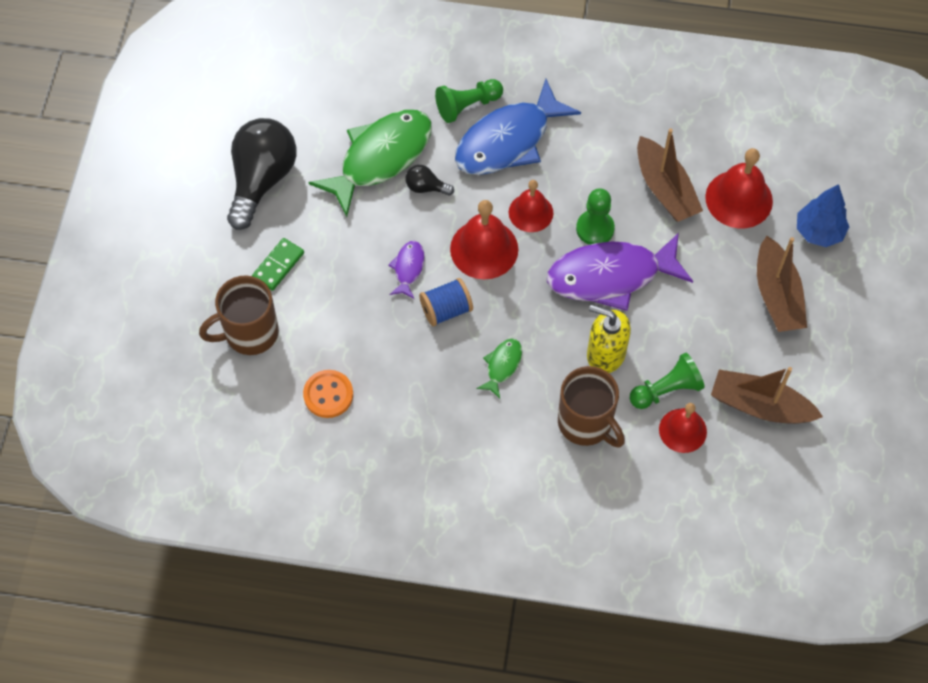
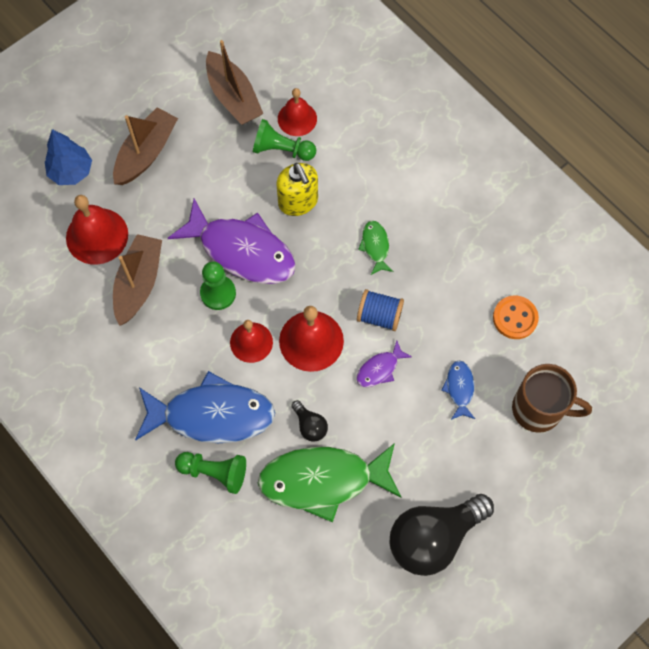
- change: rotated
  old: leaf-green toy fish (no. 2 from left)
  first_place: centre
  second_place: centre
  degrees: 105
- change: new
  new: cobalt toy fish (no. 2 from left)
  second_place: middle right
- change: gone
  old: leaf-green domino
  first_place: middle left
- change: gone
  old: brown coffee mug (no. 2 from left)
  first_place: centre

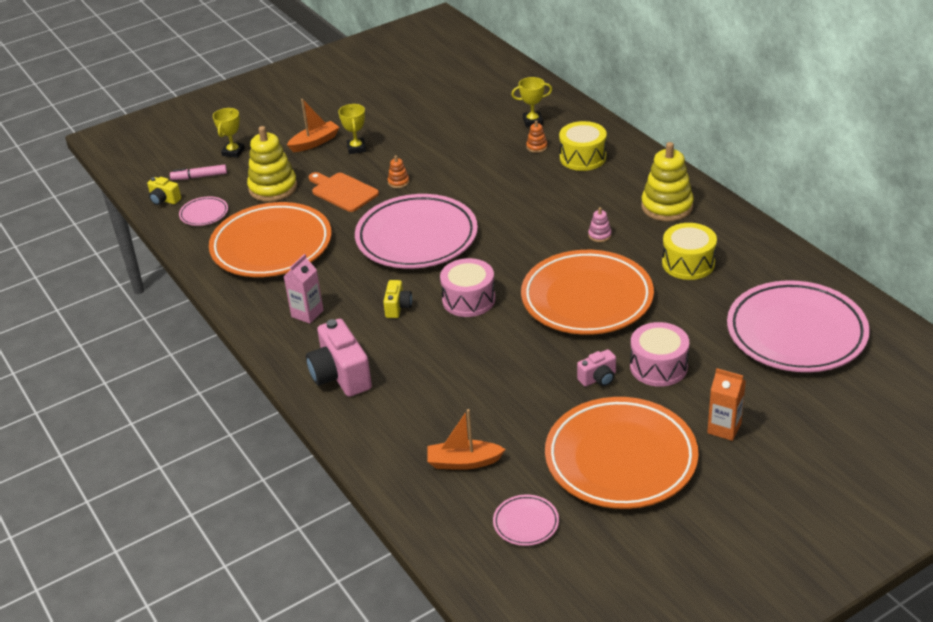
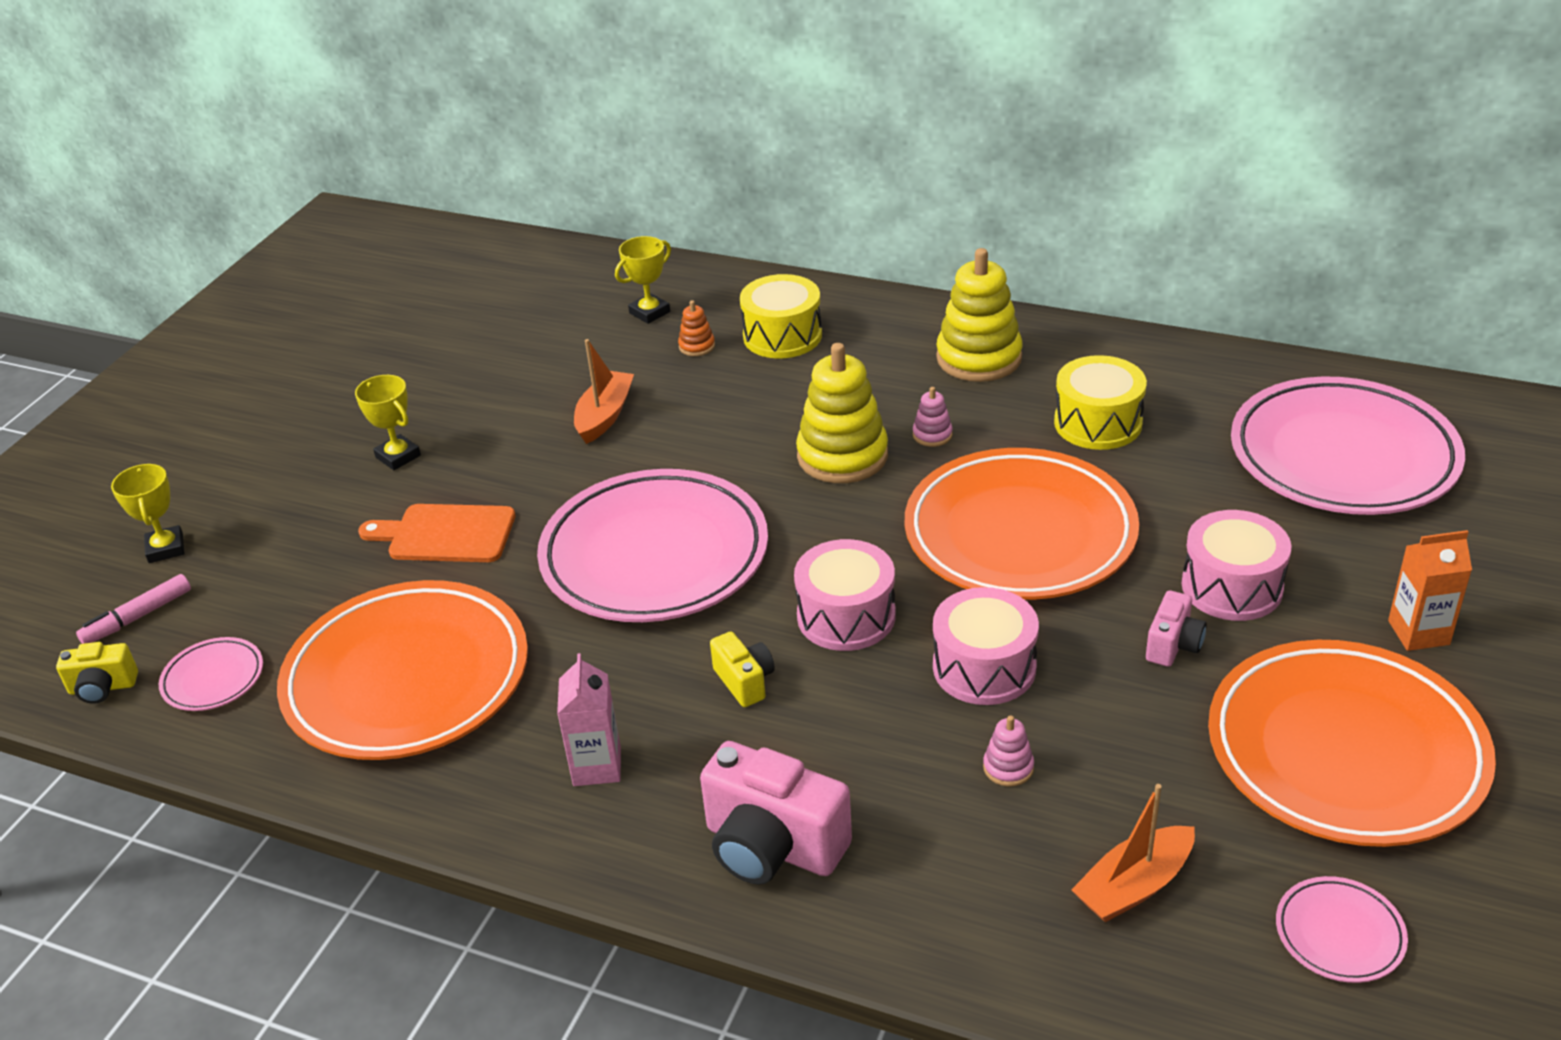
- change: shifted
  old: bright orange toy boat (no. 1 from left)
  first_place: top centre
  second_place: centre
- change: shifted
  old: bright yellow ring stacker (no. 1 from left)
  first_place: top left
  second_place: centre
- change: new
  new: rosy drum (no. 2 from left)
  second_place: centre
- change: new
  new: rosy ring stacker (no. 2 from left)
  second_place: bottom centre
- change: gone
  old: bright orange ring stacker (no. 1 from left)
  first_place: top centre

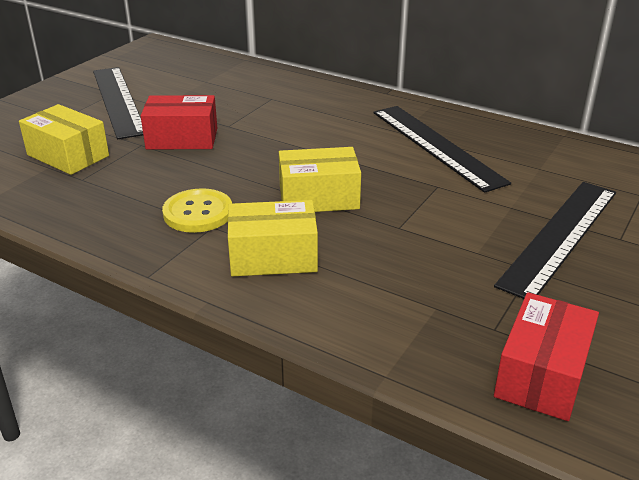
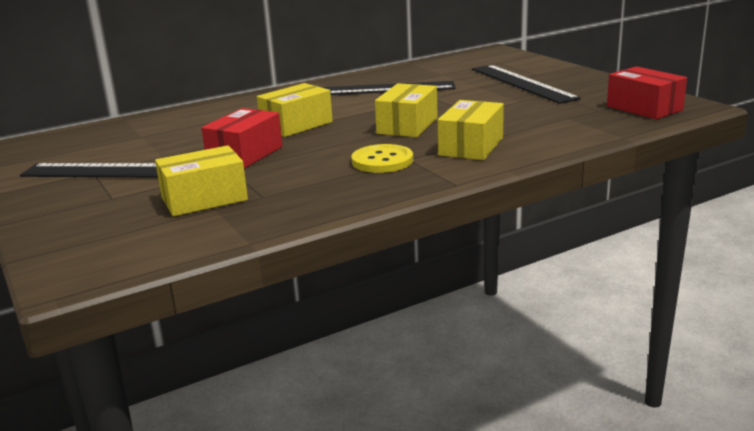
- change: new
  new: bright yellow parcel (no. 2 from left)
  second_place: top centre

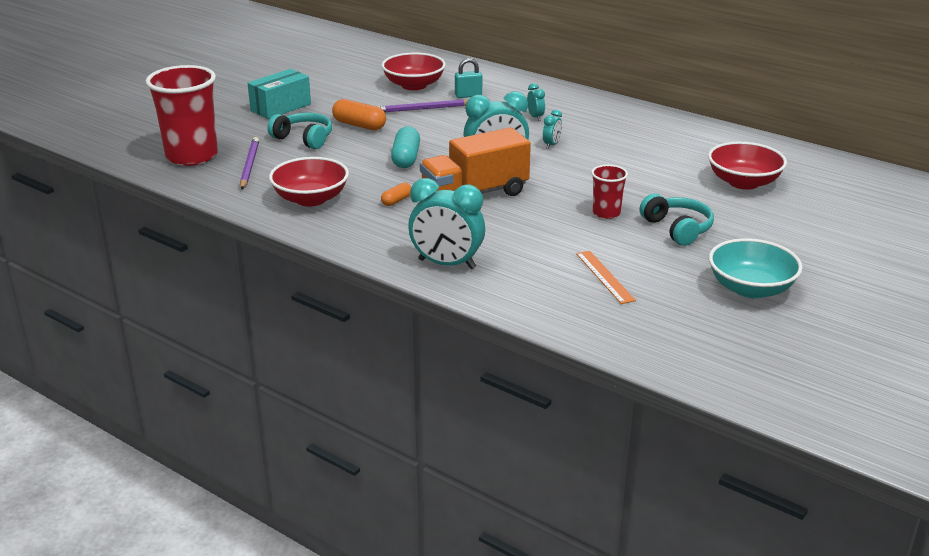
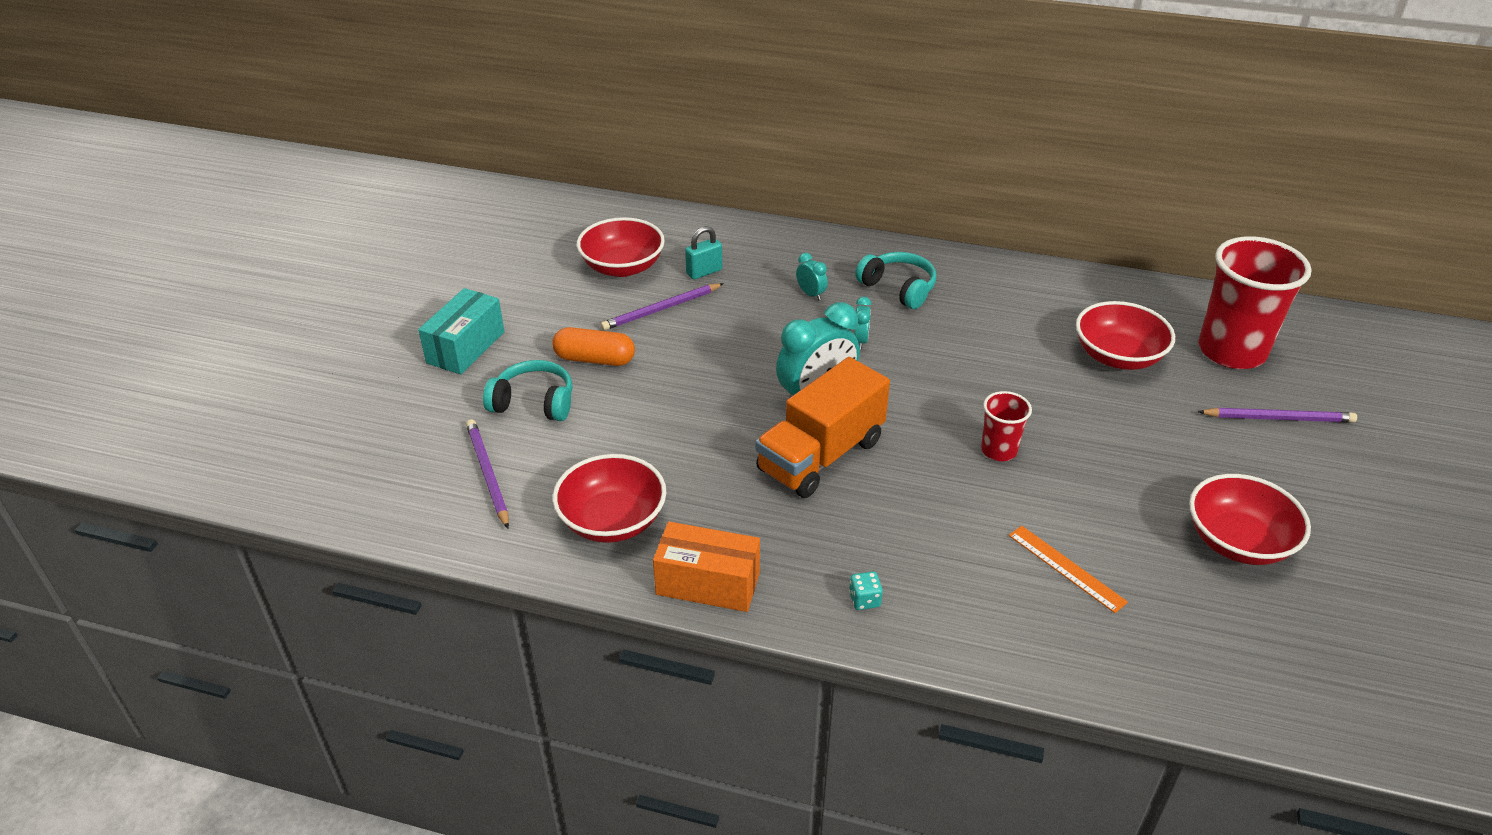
- change: new
  new: bright orange parcel
  second_place: bottom centre
- change: swapped
  old: turquoise bedside clock (no. 1 from left)
  new: turquoise game die
  first_place: centre
  second_place: bottom centre
- change: shifted
  old: turquoise headphones (no. 2 from left)
  first_place: middle right
  second_place: centre
- change: repainted
  old: turquoise deep dish
  new: crimson deep dish (no. 4 from left)
  first_place: middle right
  second_place: middle right
- change: shifted
  old: crimson beaker (no. 1 from left in the first image)
  new: crimson beaker (no. 2 from left)
  first_place: top left
  second_place: middle right
- change: new
  new: purple wooden pencil (no. 3 from left)
  second_place: middle right
- change: gone
  old: bright orange pill (no. 2 from left)
  first_place: centre
- change: gone
  old: turquoise pill
  first_place: top centre

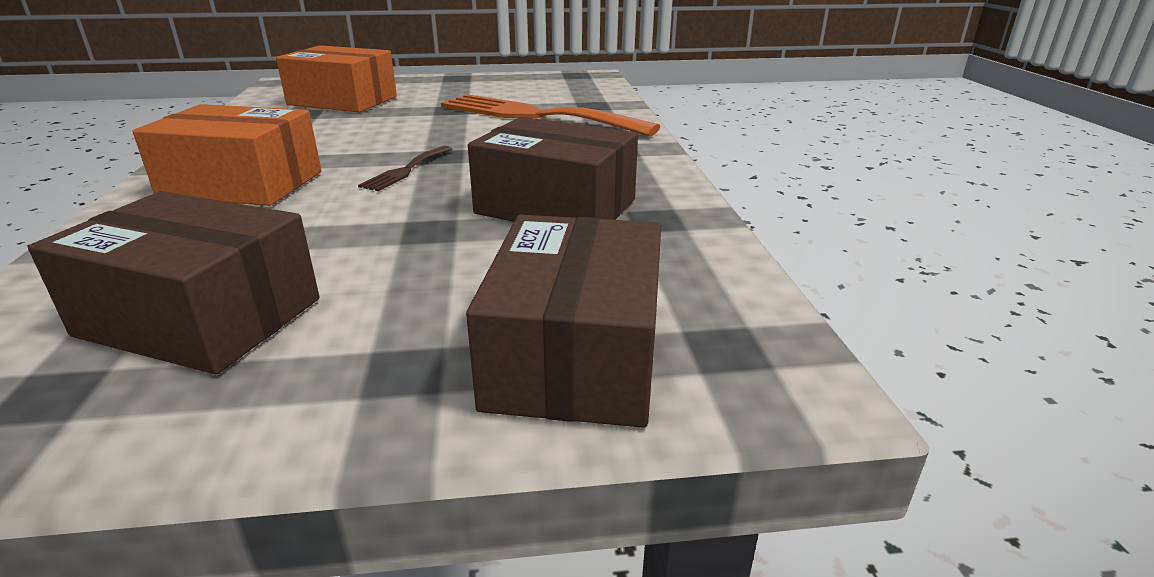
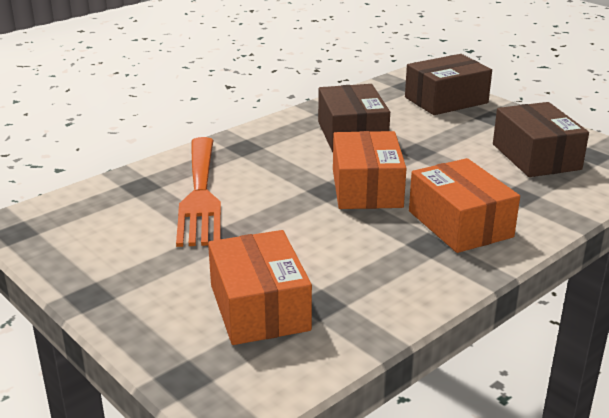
- change: swapped
  old: brown table fork
  new: bright orange parcel (no. 2 from left)
  first_place: top centre
  second_place: centre

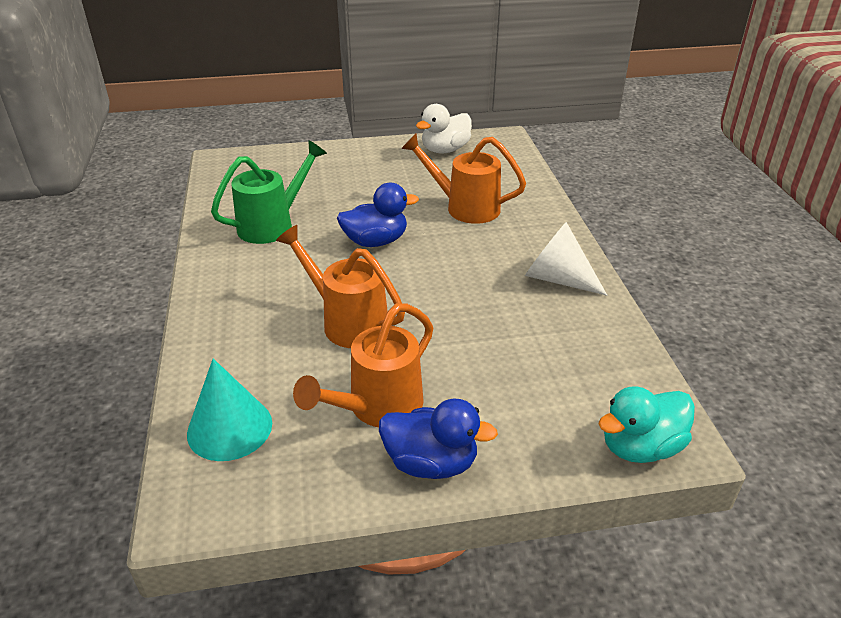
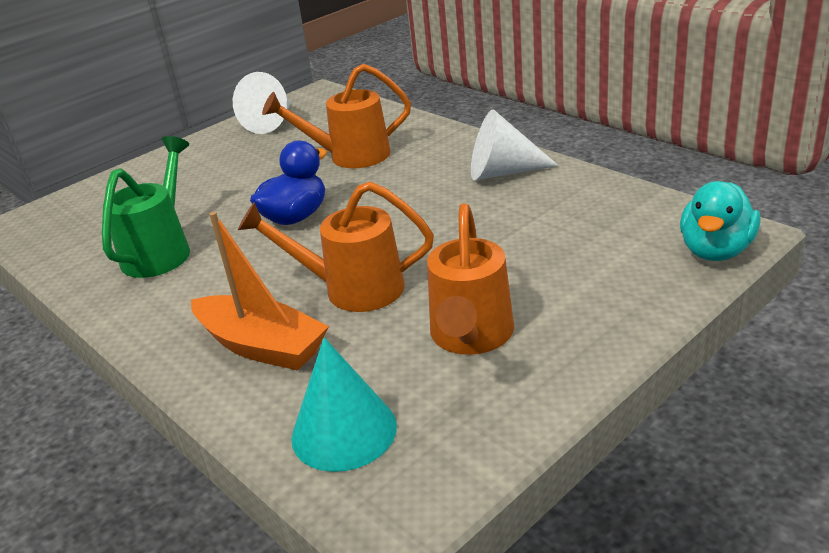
- change: new
  new: bright orange toy boat
  second_place: middle left
- change: swapped
  old: white duck
  new: white cone (no. 1 from left)
  first_place: top centre
  second_place: top left
- change: gone
  old: cobalt duck (no. 2 from left)
  first_place: bottom centre

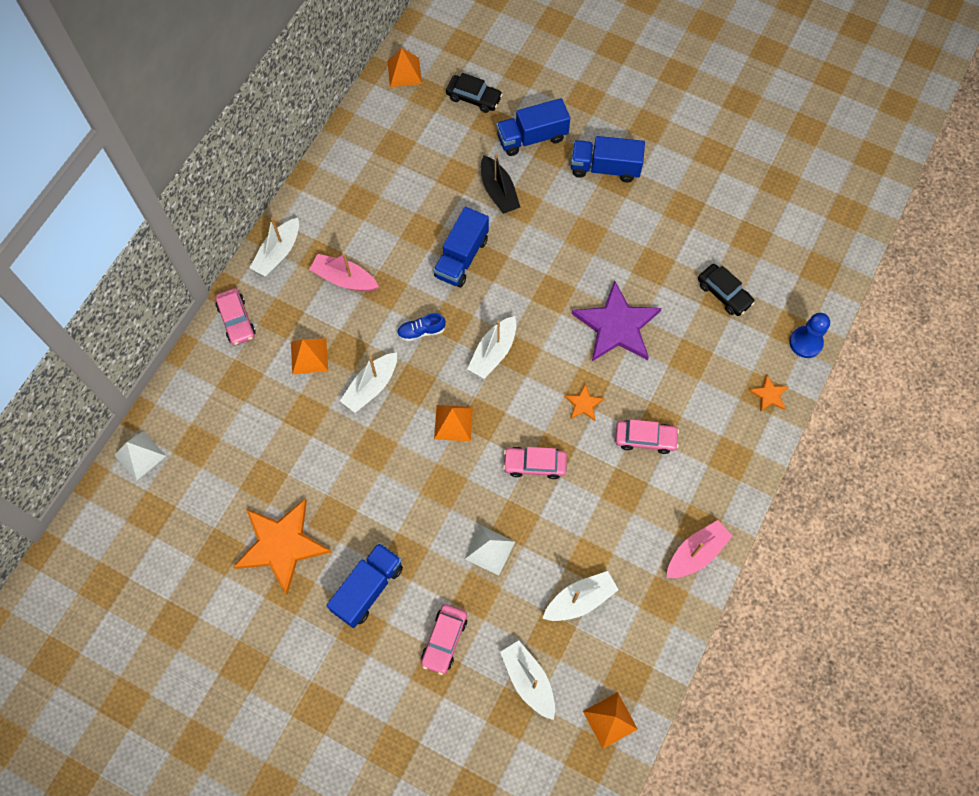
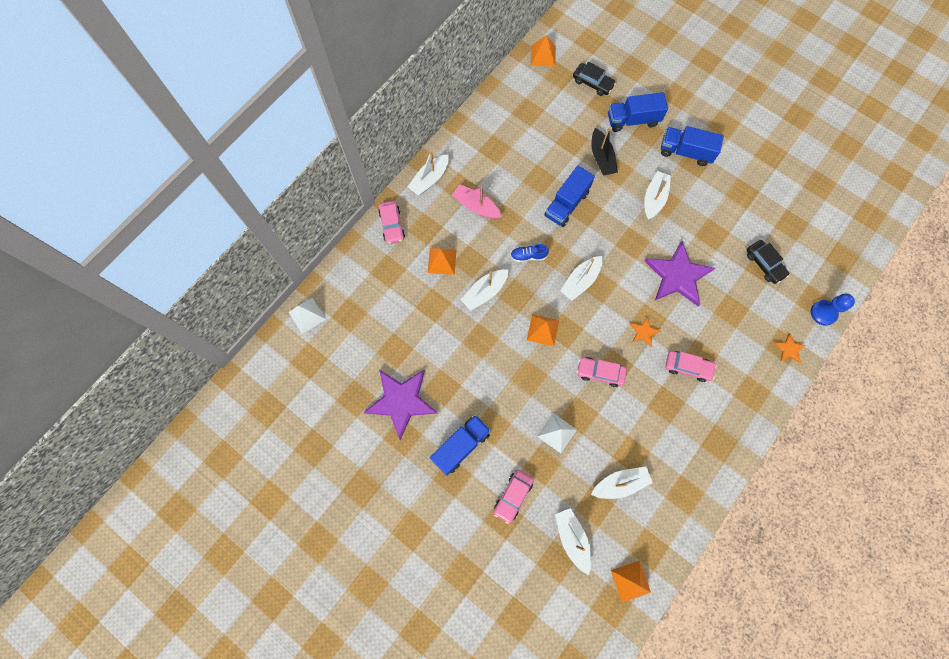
- change: repainted
  old: bright orange star shape (no. 1 from left)
  new: purple star shape (no. 1 from left)
  first_place: bottom left
  second_place: centre
- change: new
  new: white toy boat (no. 6 from left)
  second_place: top right
- change: gone
  old: rosy toy boat (no. 2 from left)
  first_place: bottom right

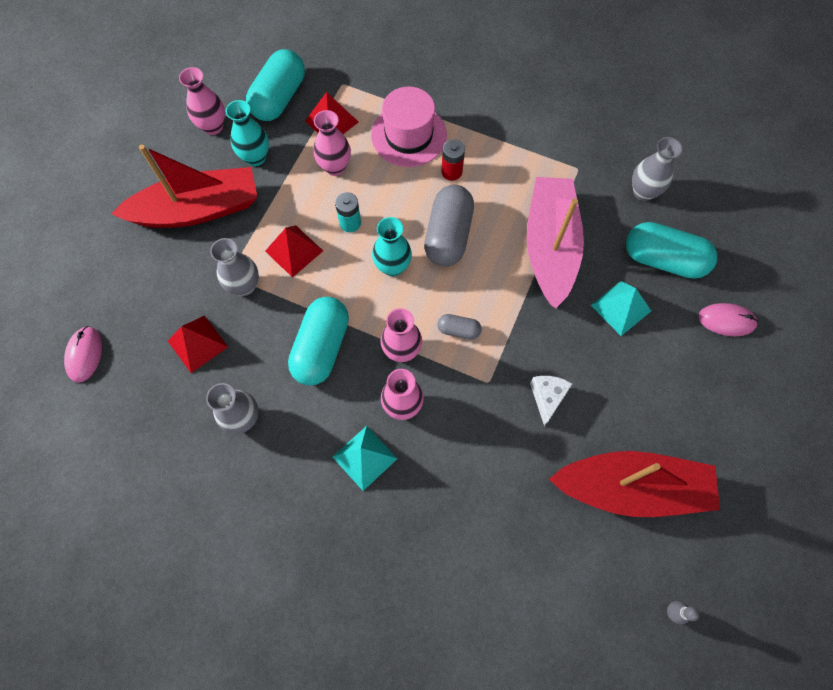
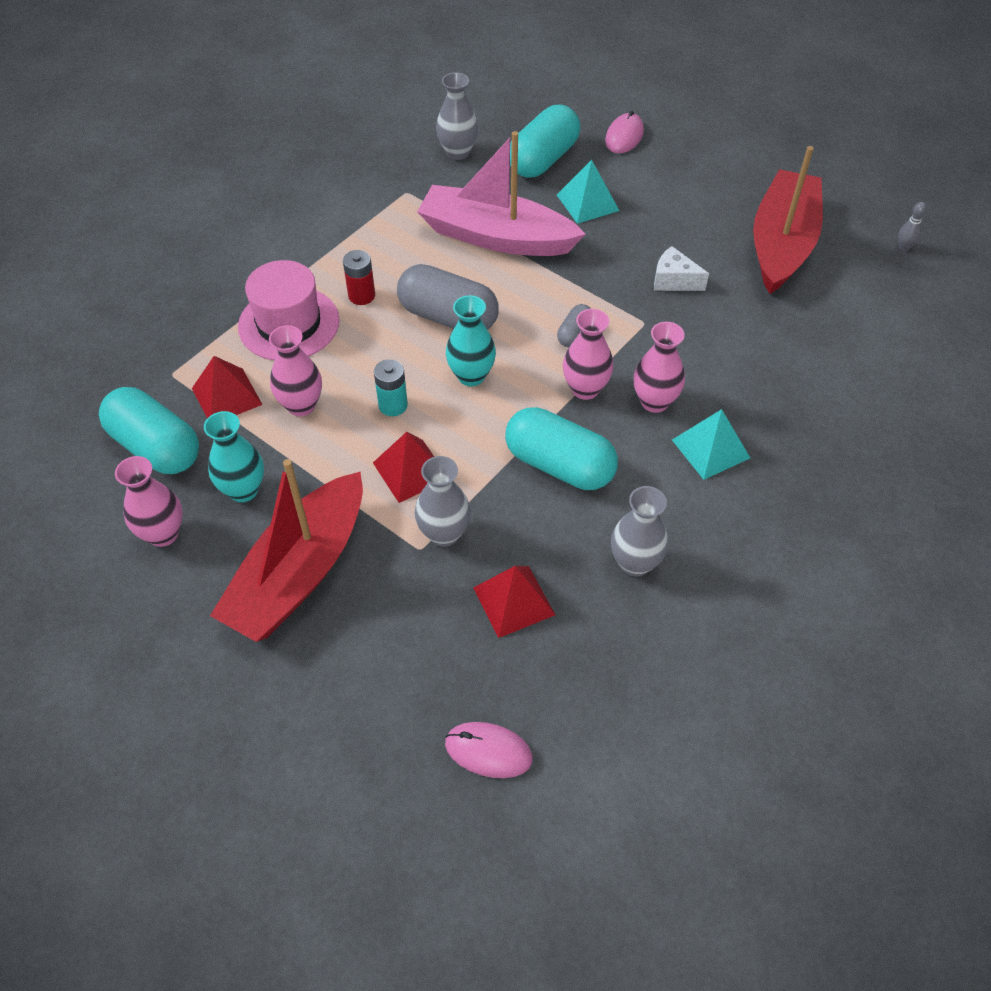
- change: rotated
  old: crimson toy boat (no. 1 from left)
  first_place: top left
  second_place: middle left
  degrees: -150

